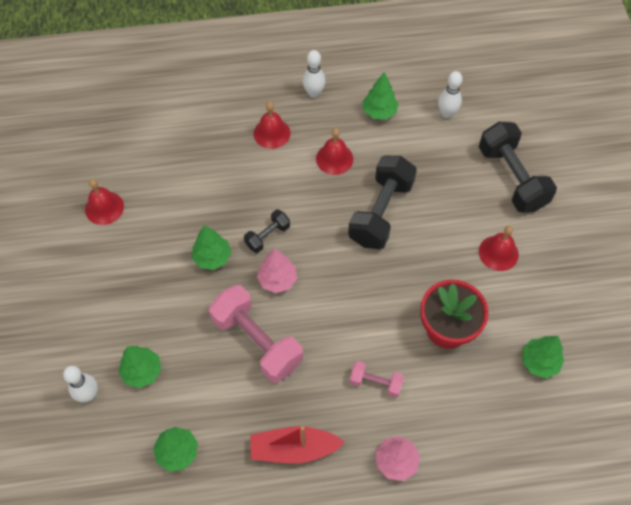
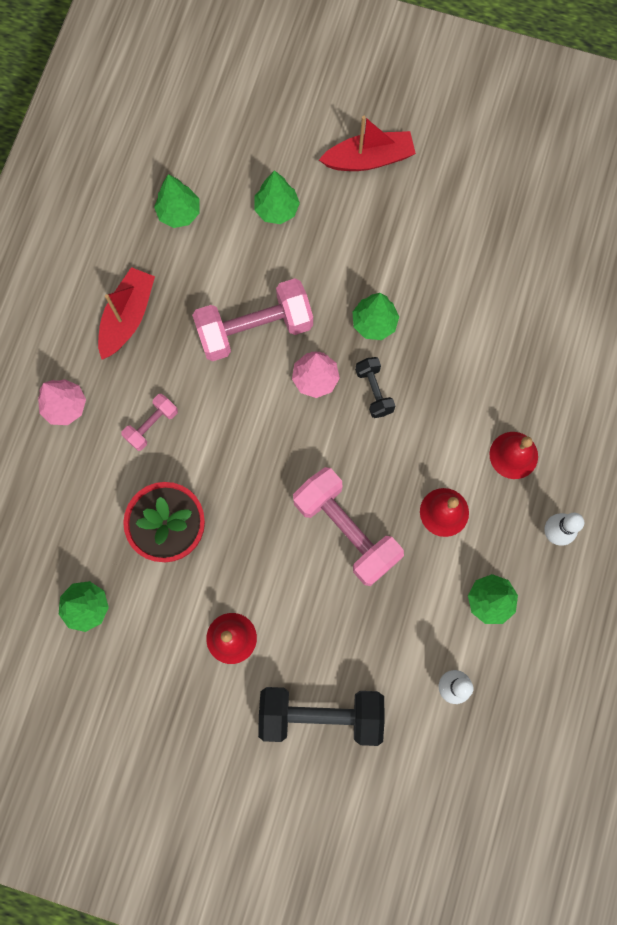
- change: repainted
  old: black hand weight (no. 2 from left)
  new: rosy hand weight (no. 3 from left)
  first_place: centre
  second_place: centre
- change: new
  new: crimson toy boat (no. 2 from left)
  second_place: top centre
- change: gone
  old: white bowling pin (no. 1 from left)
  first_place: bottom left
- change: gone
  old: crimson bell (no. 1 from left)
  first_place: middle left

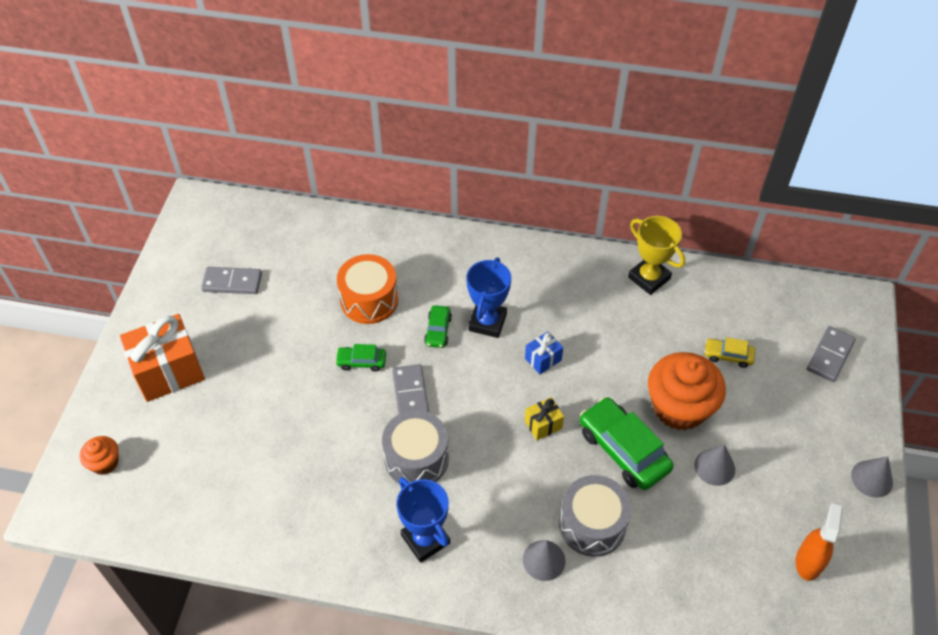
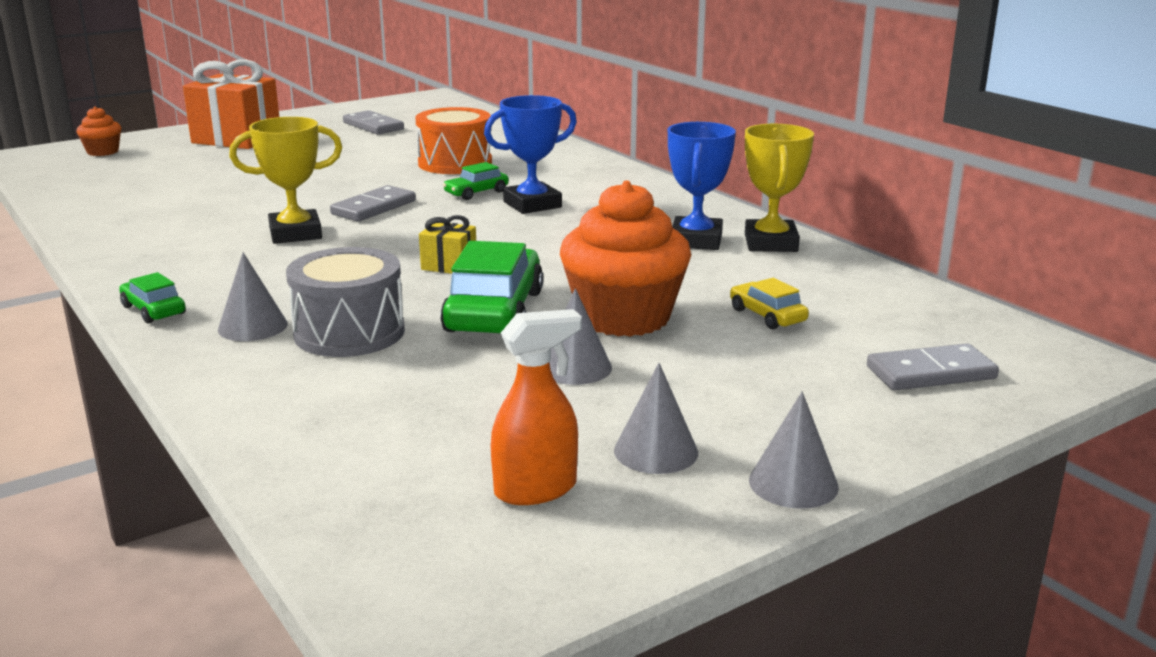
- change: shifted
  old: leaf-green toy car (no. 1 from left)
  first_place: centre
  second_place: middle left
- change: swapped
  old: gray drum (no. 1 from left)
  new: bright yellow award cup (no. 1 from left)
  first_place: bottom centre
  second_place: top left
- change: new
  new: gray cone (no. 3 from left)
  second_place: centre
- change: shifted
  old: cobalt award cup (no. 1 from left in the first image)
  new: cobalt award cup (no. 2 from left)
  first_place: bottom centre
  second_place: top centre
- change: gone
  old: cobalt wrapped gift
  first_place: centre

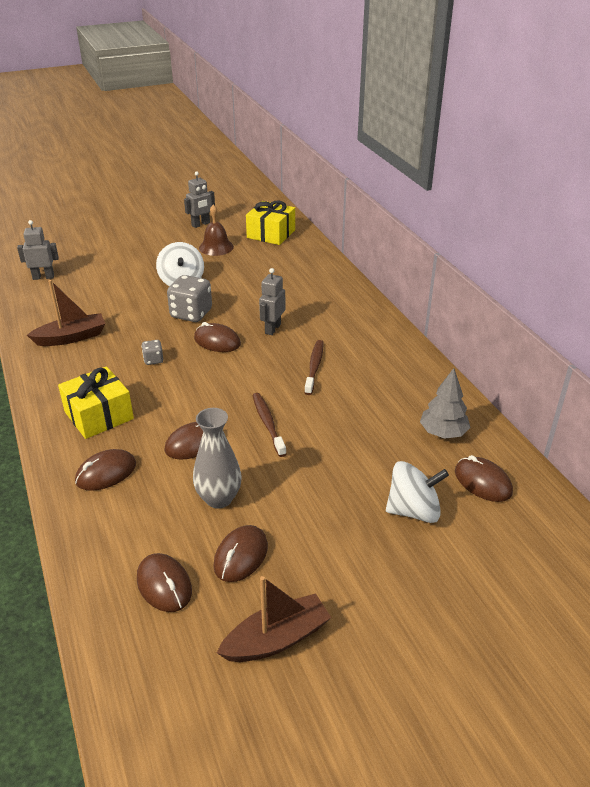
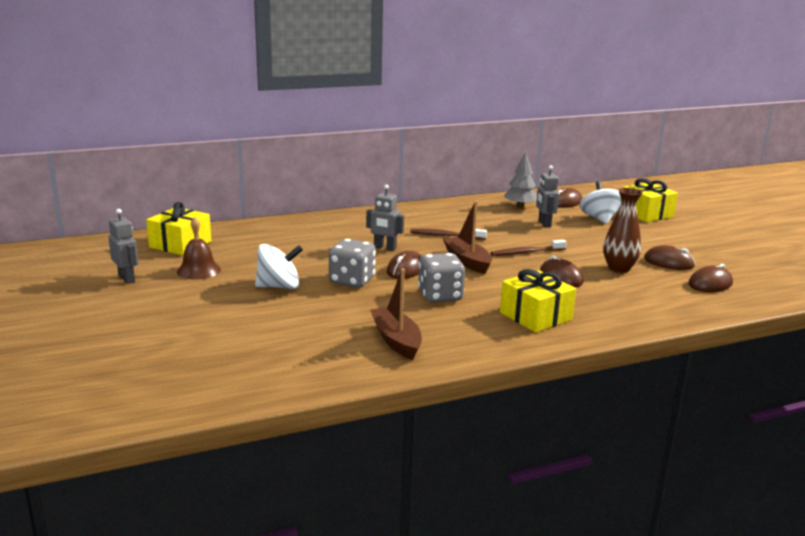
- change: scaled
  old: gray game die (no. 1 from left in the first image)
  first_place: middle left
  second_place: centre
  factor: 2.0
- change: shifted
  old: brown toy boat (no. 2 from left)
  first_place: bottom centre
  second_place: centre
- change: shifted
  old: gray toy robot (no. 1 from left in the first image)
  new: gray toy robot (no. 3 from left)
  first_place: top left
  second_place: middle right
- change: repainted
  old: gray vase
  new: brown vase
  first_place: centre
  second_place: middle right
- change: new
  new: bright yellow wrapped gift (no. 3 from left)
  second_place: middle right
- change: gone
  old: brown computer mouse (no. 1 from left)
  first_place: middle left

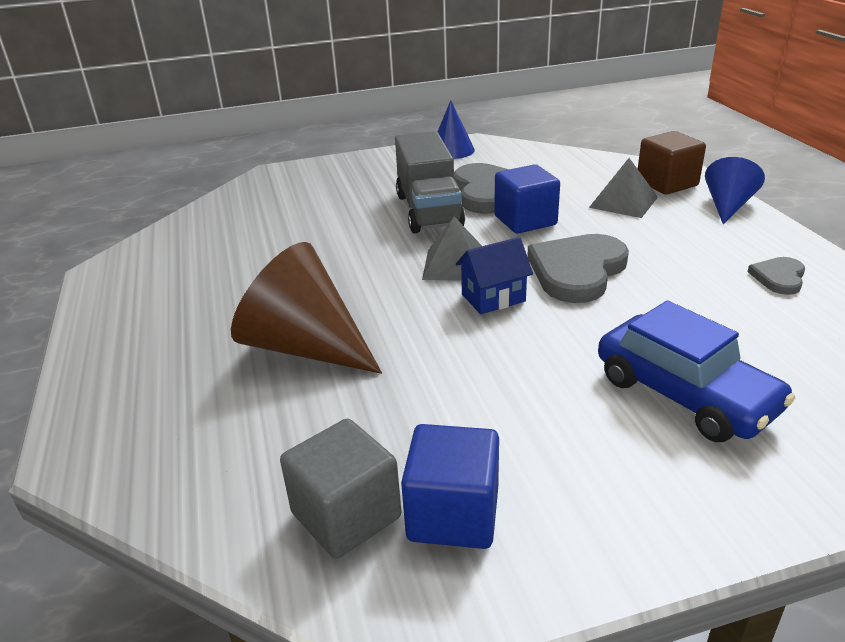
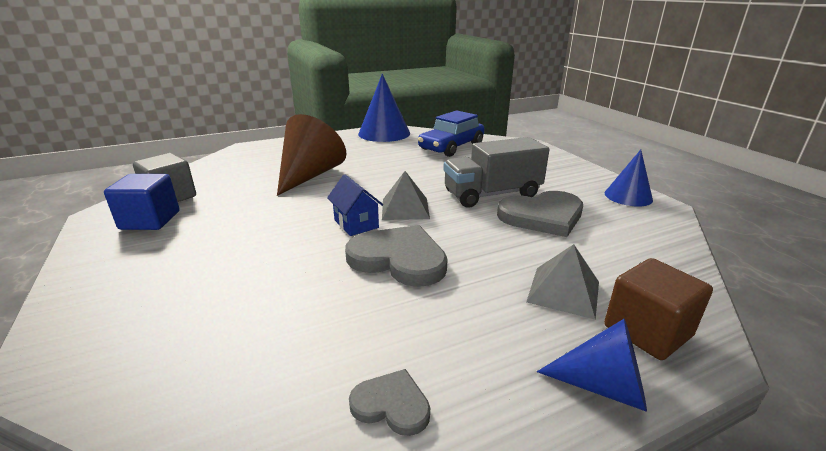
- change: new
  new: cobalt cone (no. 1 from left)
  second_place: top centre
- change: shifted
  old: cobalt toy car
  first_place: middle right
  second_place: top centre
- change: gone
  old: cobalt block (no. 2 from left)
  first_place: top centre

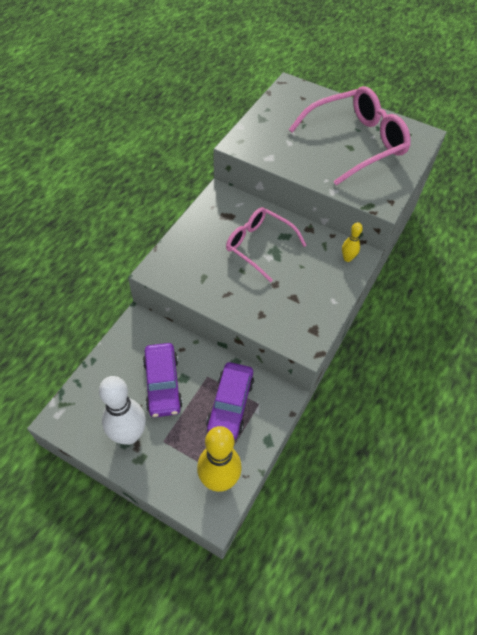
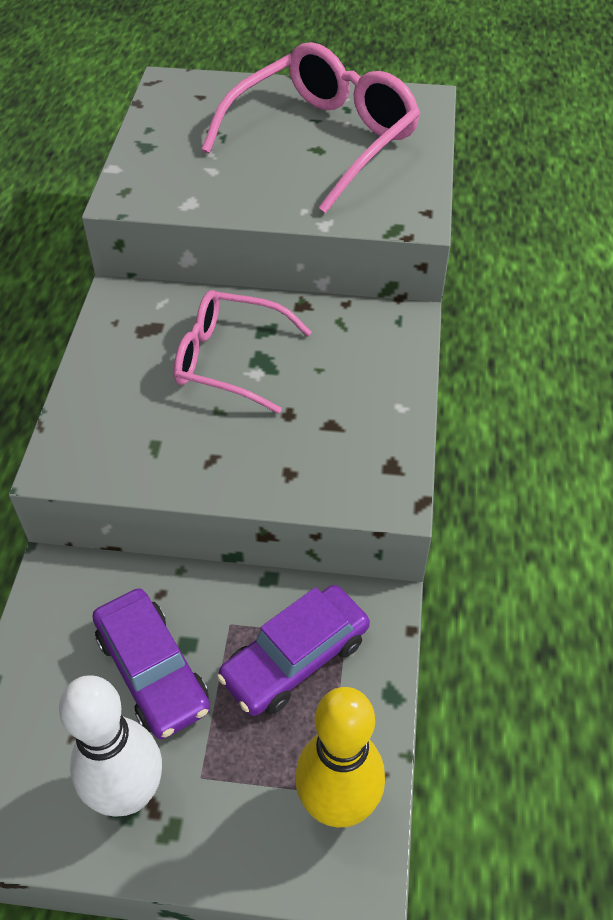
- change: rotated
  old: purple toy car (no. 2 from left)
  first_place: centre
  second_place: bottom centre
  degrees: 60
- change: gone
  old: bright yellow bowling pin (no. 2 from left)
  first_place: middle right

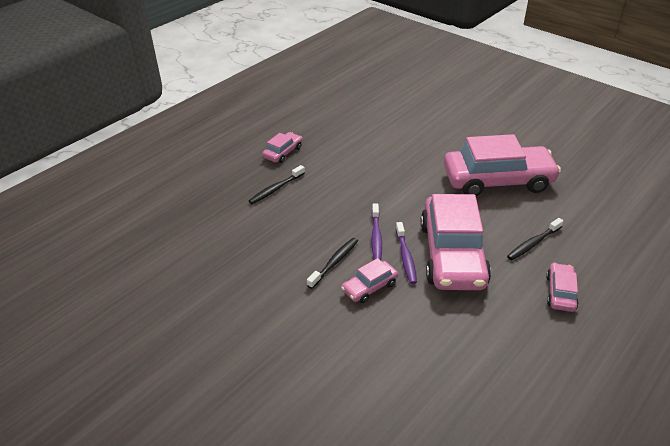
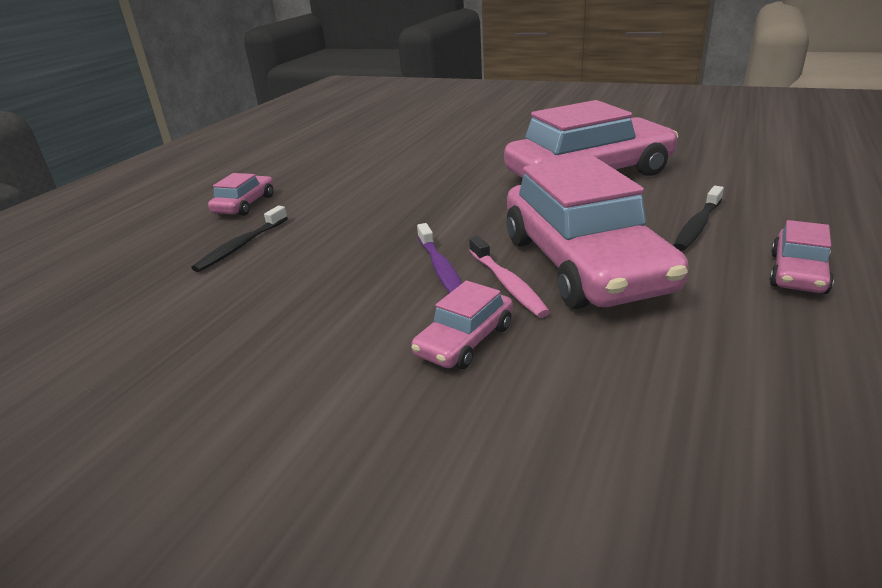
- change: repainted
  old: purple dental brush (no. 2 from left)
  new: rosy dental brush
  first_place: centre
  second_place: centre
- change: rotated
  old: rosy toy car (no. 5 from left)
  first_place: middle right
  second_place: middle right
  degrees: -150
- change: gone
  old: black dental brush (no. 2 from left)
  first_place: centre

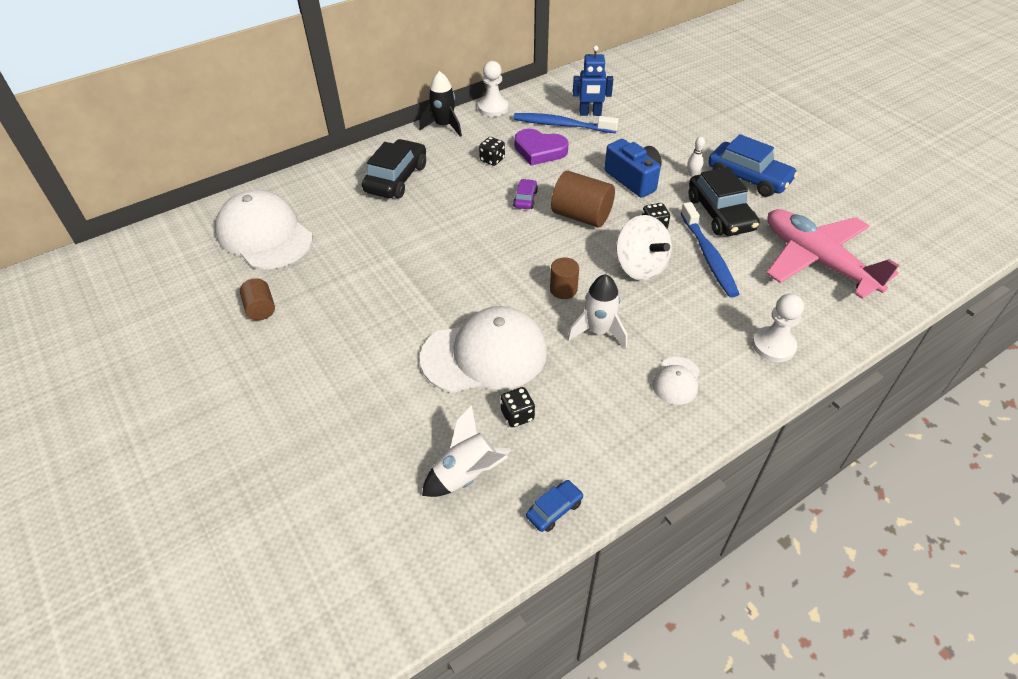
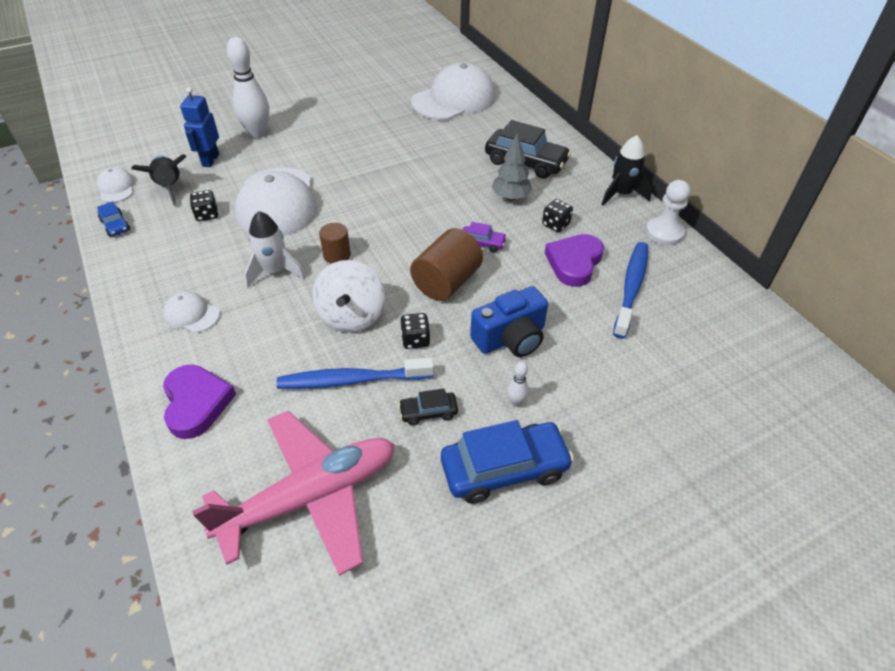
- change: new
  new: white cap (no. 1 from left)
  second_place: top left
- change: repainted
  old: white spaceship (no. 1 from left)
  new: black spaceship (no. 1 from left)
  first_place: centre
  second_place: top left
- change: swapped
  old: white chess pawn (no. 2 from left)
  new: purple heart (no. 1 from left)
  first_place: middle right
  second_place: middle left
- change: shifted
  old: cobalt toy robot
  first_place: top centre
  second_place: top left
- change: new
  new: white bowling pin (no. 1 from left)
  second_place: top left
- change: rotated
  old: white toy top
  first_place: centre
  second_place: centre
  degrees: -60
- change: scaled
  old: black toy car (no. 2 from left in the first image)
  first_place: top right
  second_place: centre
  factor: 0.49
- change: rotated
  old: cobalt toy car (no. 2 from left)
  first_place: top right
  second_place: bottom centre
  degrees: -150
- change: new
  new: gray tree
  second_place: top centre
- change: gone
  old: brown cylinder shape (no. 1 from left)
  first_place: middle left

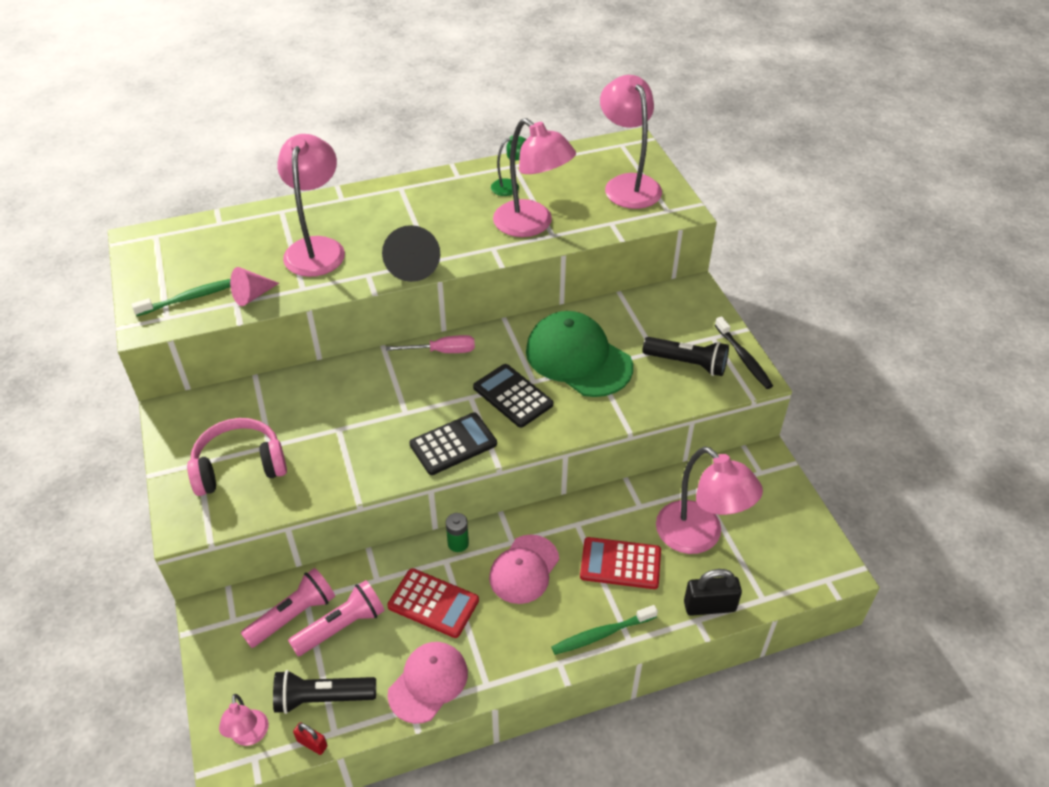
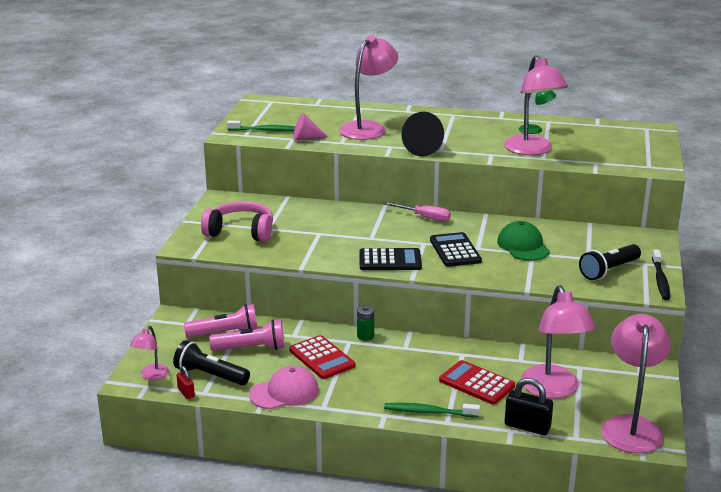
- change: scaled
  old: leaf-green cap
  first_place: centre
  second_place: middle right
  factor: 0.65
- change: rotated
  old: black pocket torch (no. 2 from left)
  first_place: centre
  second_place: middle right
  degrees: 90
- change: shifted
  old: rosy lamp (no. 4 from left in the first image)
  new: rosy lamp (no. 5 from left)
  first_place: top centre
  second_place: bottom right
- change: gone
  old: rosy cap (no. 2 from left)
  first_place: bottom centre

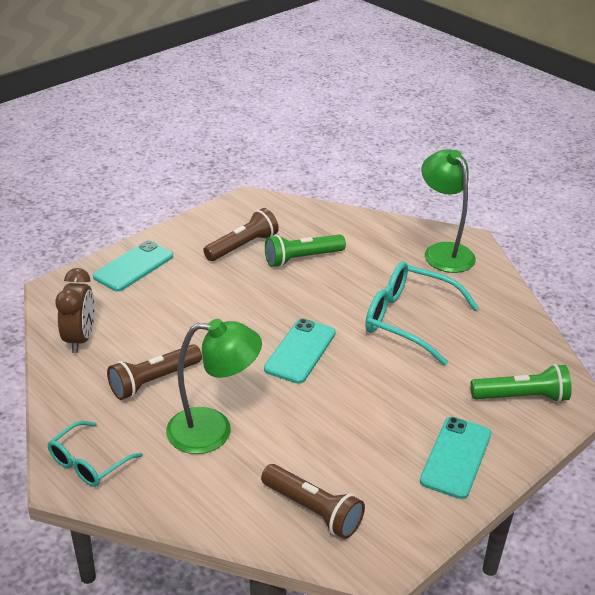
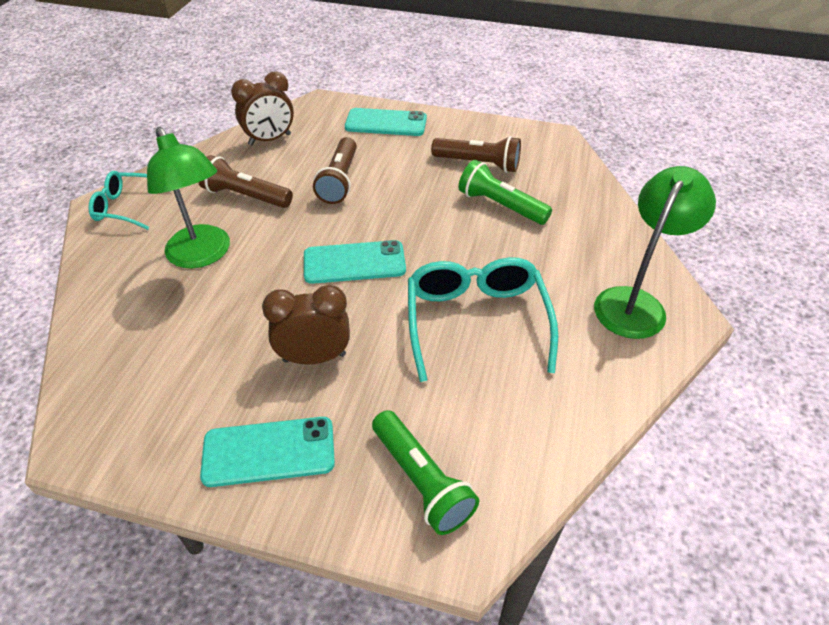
- change: new
  new: brown bedside clock (no. 2 from left)
  second_place: centre
- change: shifted
  old: brown pocket torch (no. 3 from left in the first image)
  new: brown pocket torch (no. 2 from left)
  first_place: bottom centre
  second_place: top centre

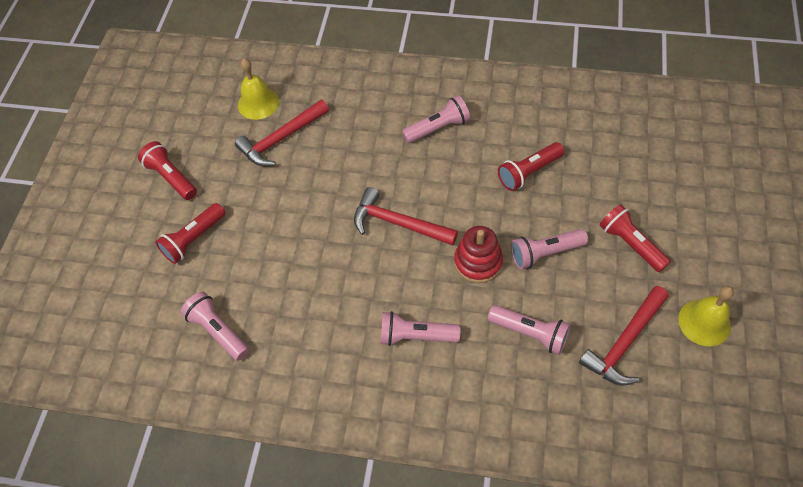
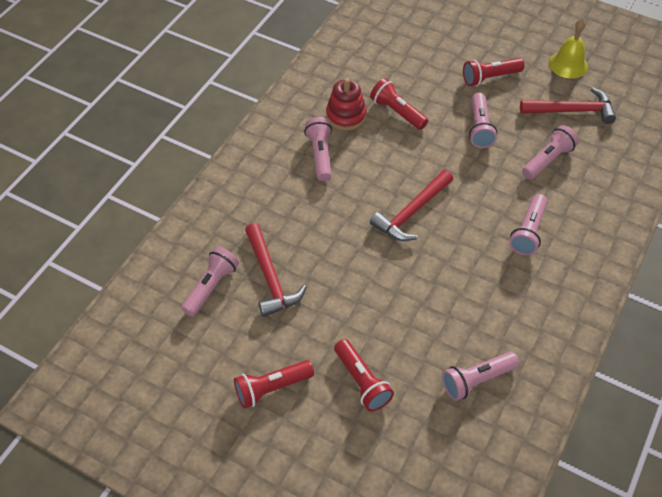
- change: swapped
  old: bright yellow bell (no. 1 from left)
  new: rosy pocket torch (no. 1 from left)
  first_place: top left
  second_place: middle left
- change: shifted
  old: crimson ring stacker
  first_place: centre
  second_place: top centre
- change: rotated
  old: crimson pocket torch (no. 3 from left)
  first_place: centre
  second_place: top centre
  degrees: 150
- change: rotated
  old: crimson claw hammer (no. 3 from left)
  first_place: bottom right
  second_place: top right
  degrees: -60

